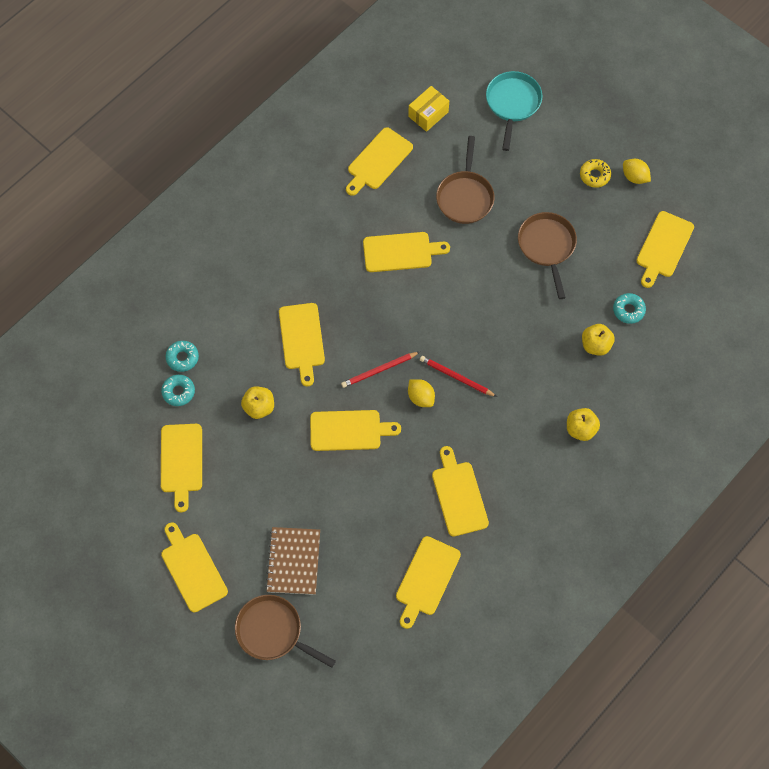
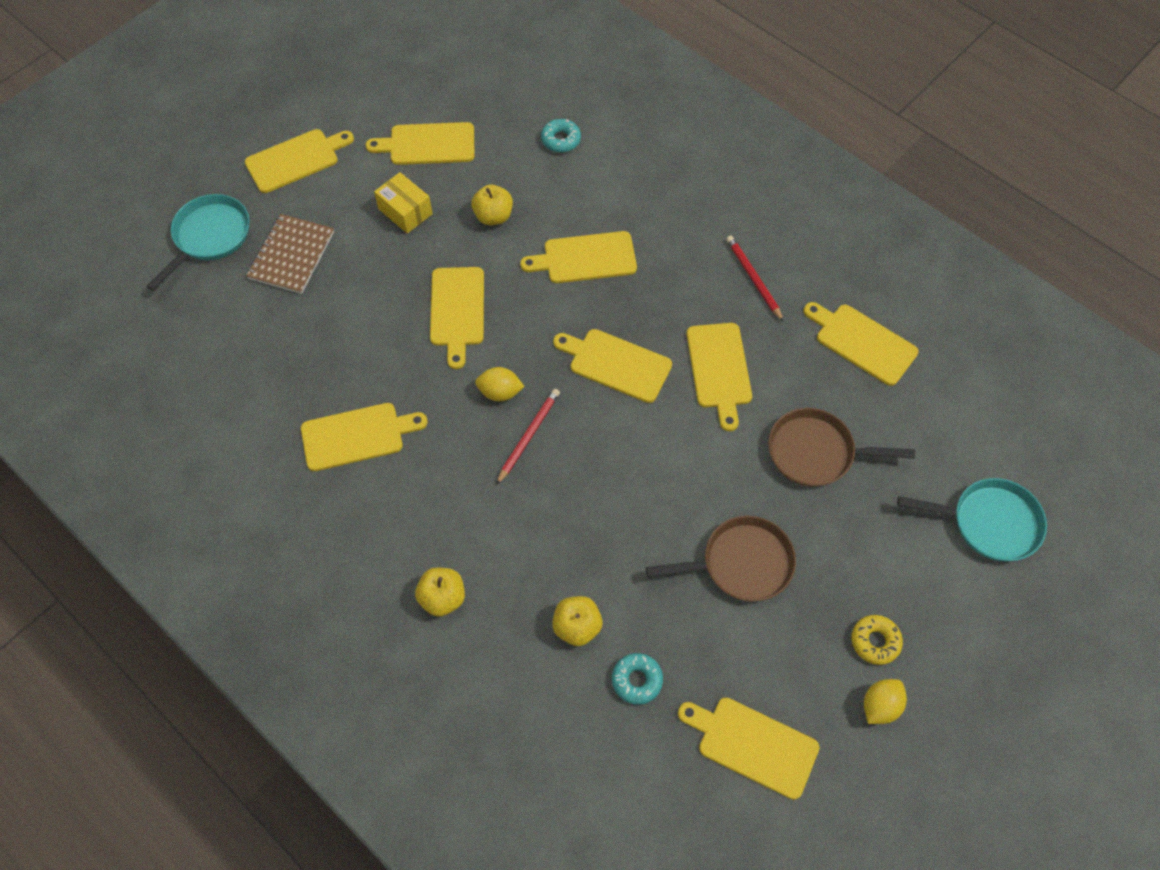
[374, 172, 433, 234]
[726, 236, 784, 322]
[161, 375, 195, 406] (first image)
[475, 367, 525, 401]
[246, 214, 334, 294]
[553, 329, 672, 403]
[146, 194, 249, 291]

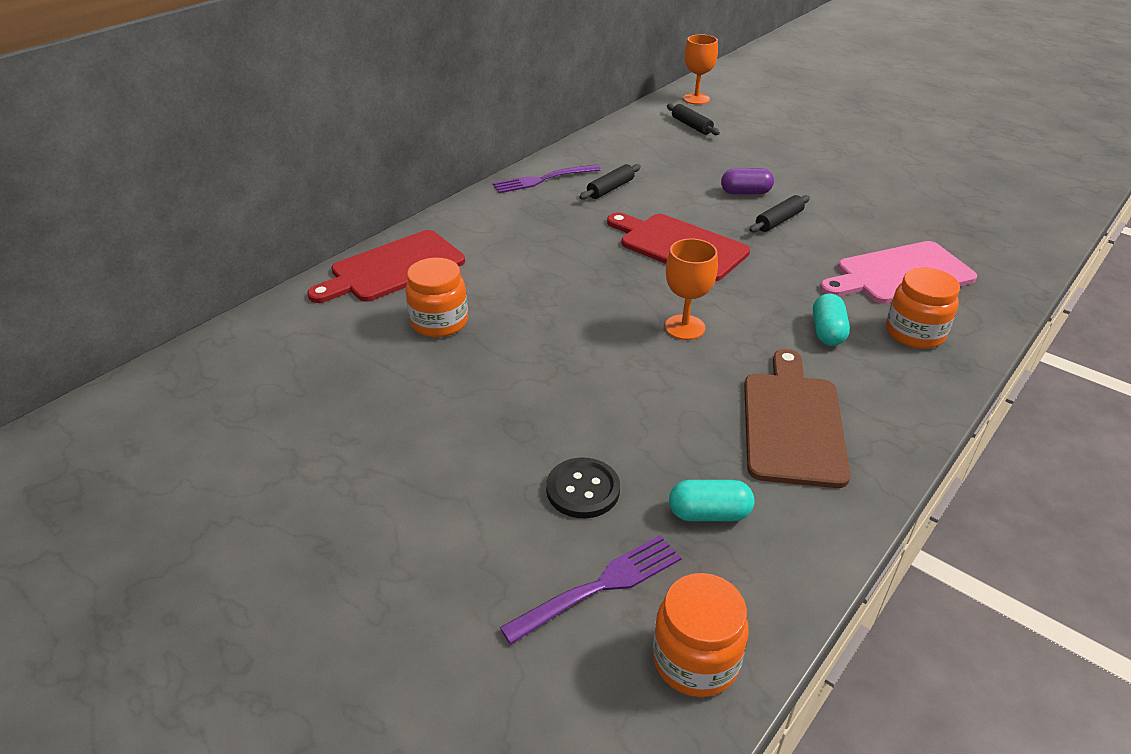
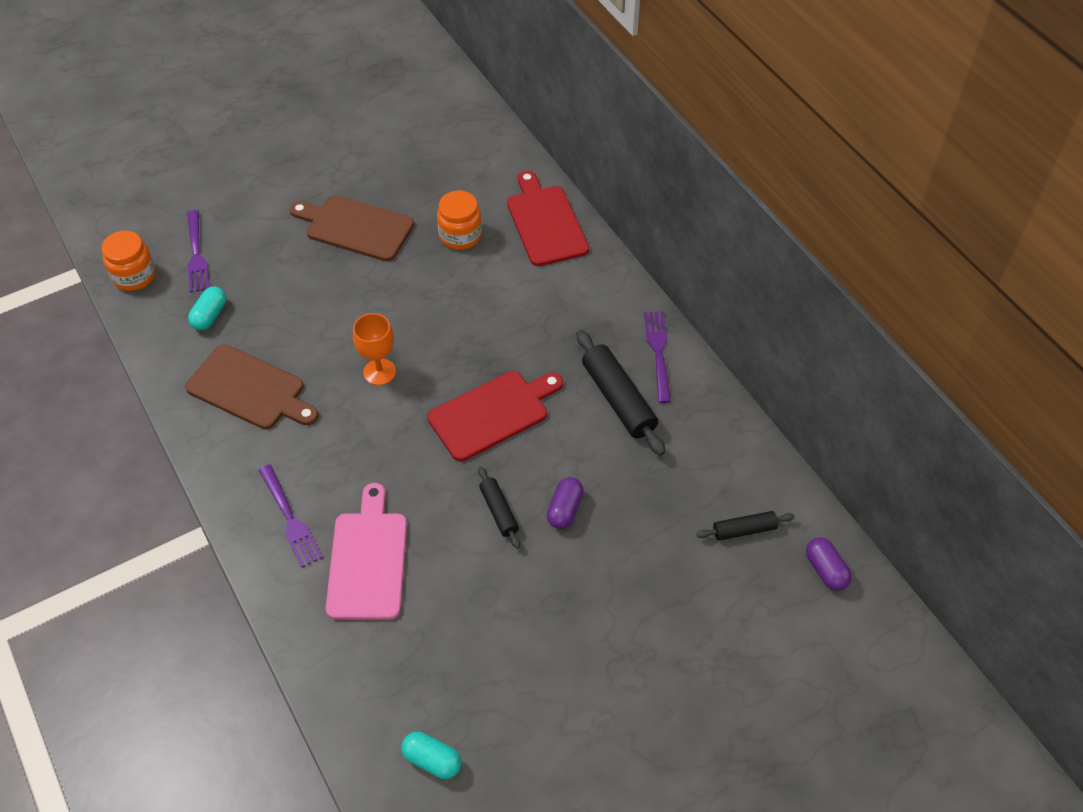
[806, 537, 852, 591]
[577, 330, 665, 456]
[259, 464, 323, 567]
[401, 732, 461, 779]
[546, 457, 620, 518] (first image)
[289, 195, 414, 261]

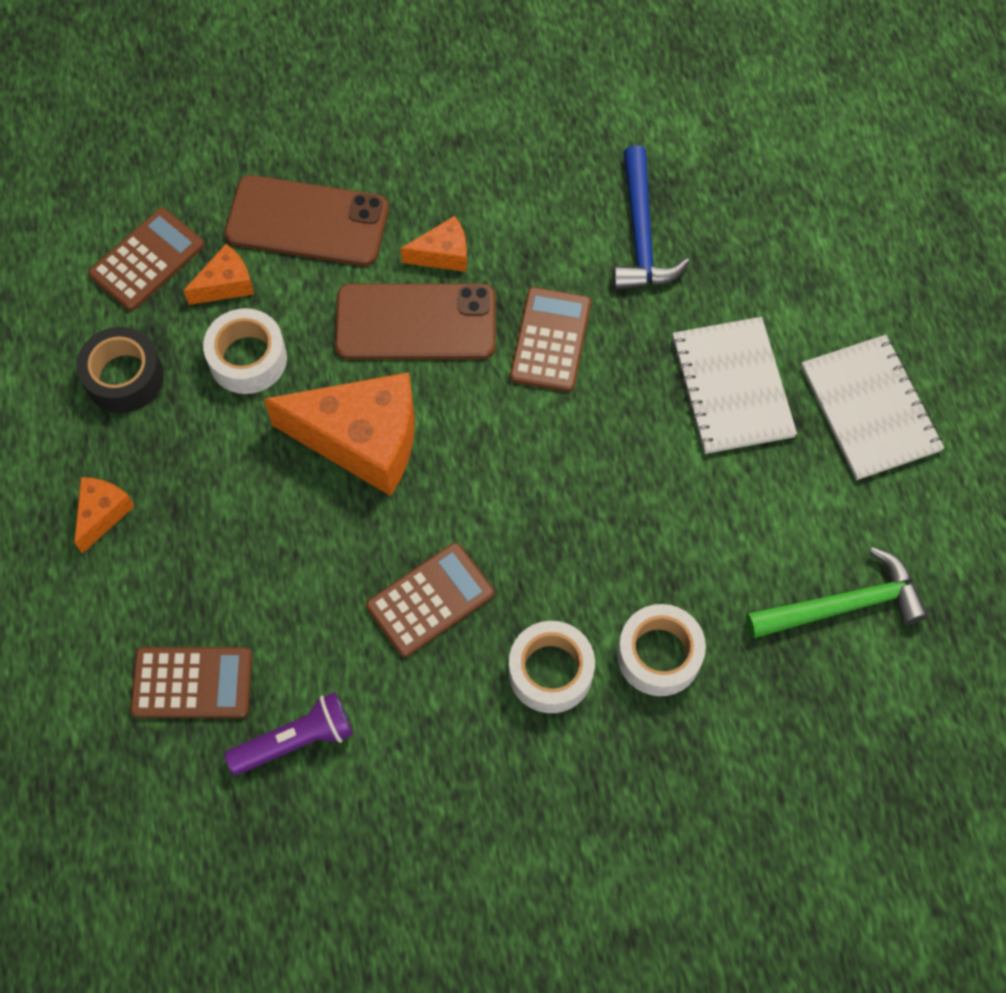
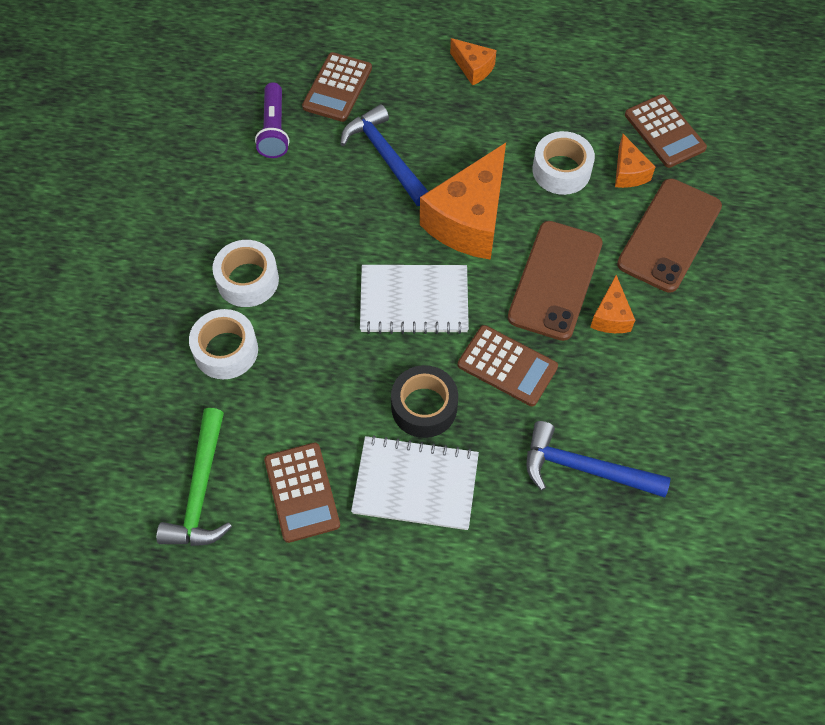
[391, 365, 458, 438]
[360, 265, 469, 334]
[264, 443, 340, 543]
[340, 104, 429, 206]

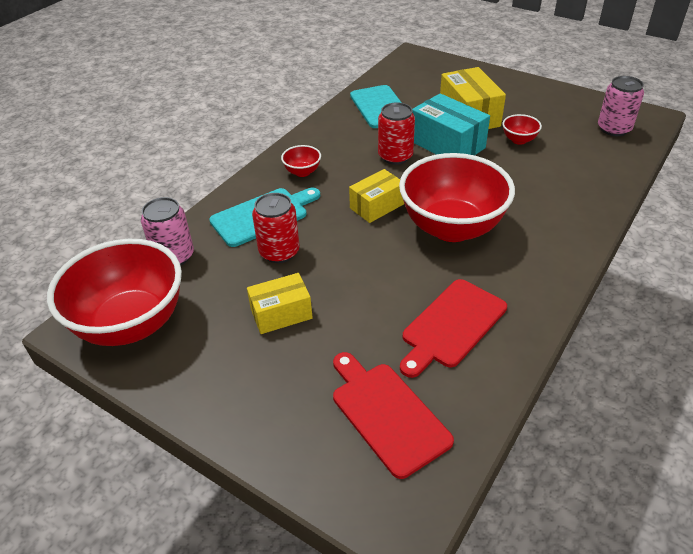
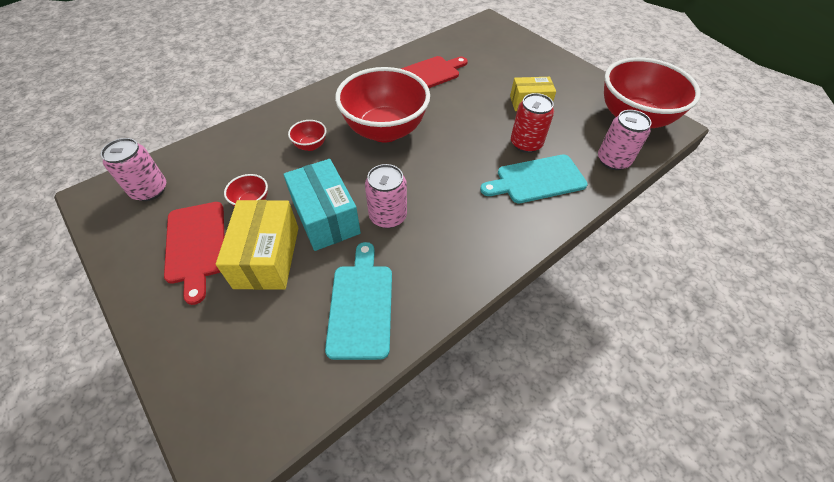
[365, 164, 407, 228]
[288, 120, 326, 151]
[349, 169, 404, 223] (first image)
[164, 202, 224, 305]

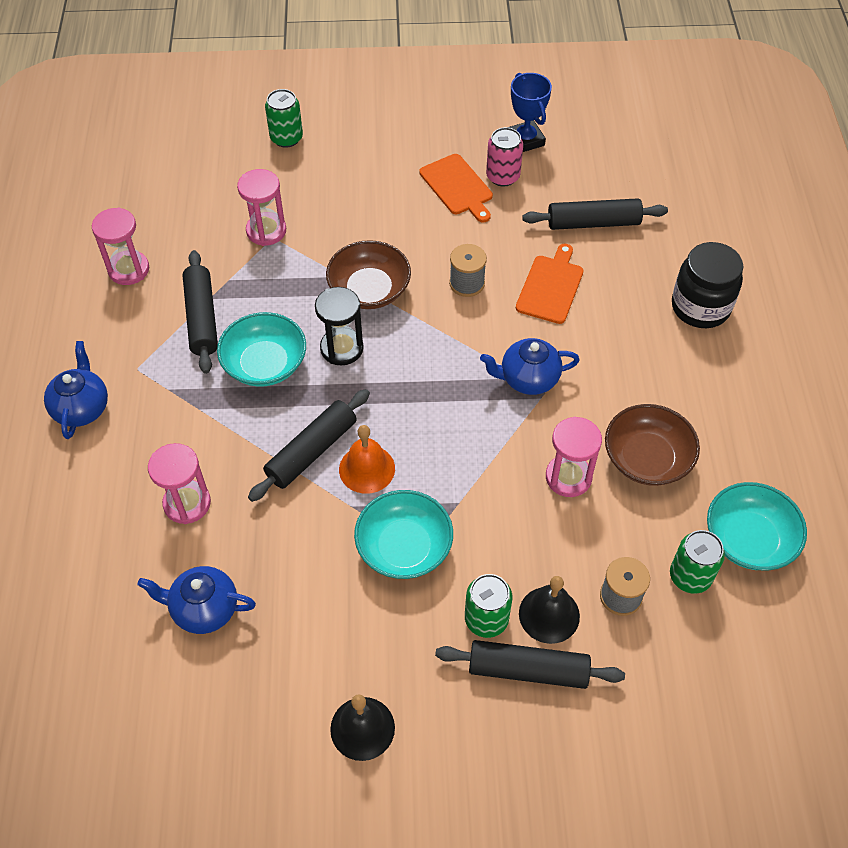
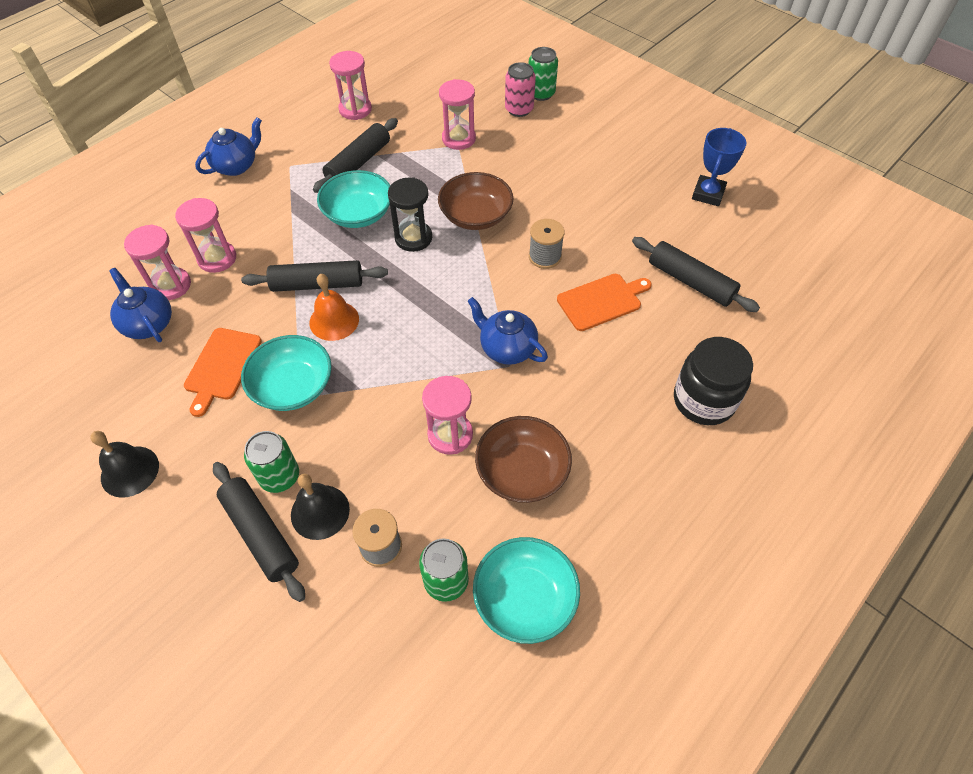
[505, 62, 536, 117]
[184, 328, 262, 417]
[124, 225, 191, 300]

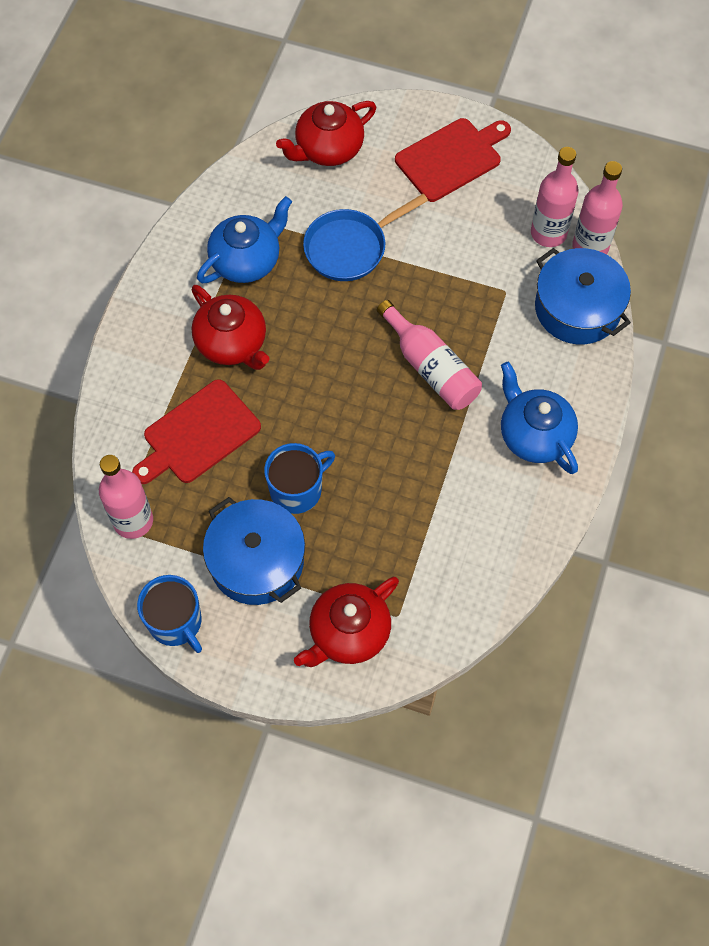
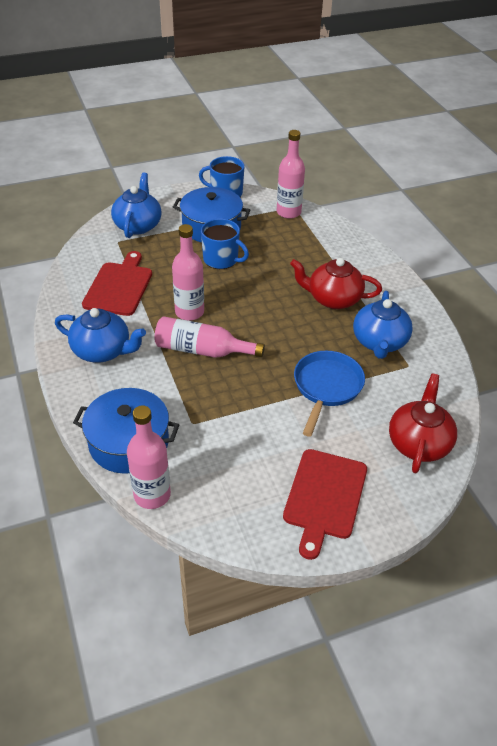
[172, 224, 204, 321]
[82, 251, 152, 316]
[201, 219, 249, 269]
[111, 173, 162, 238]

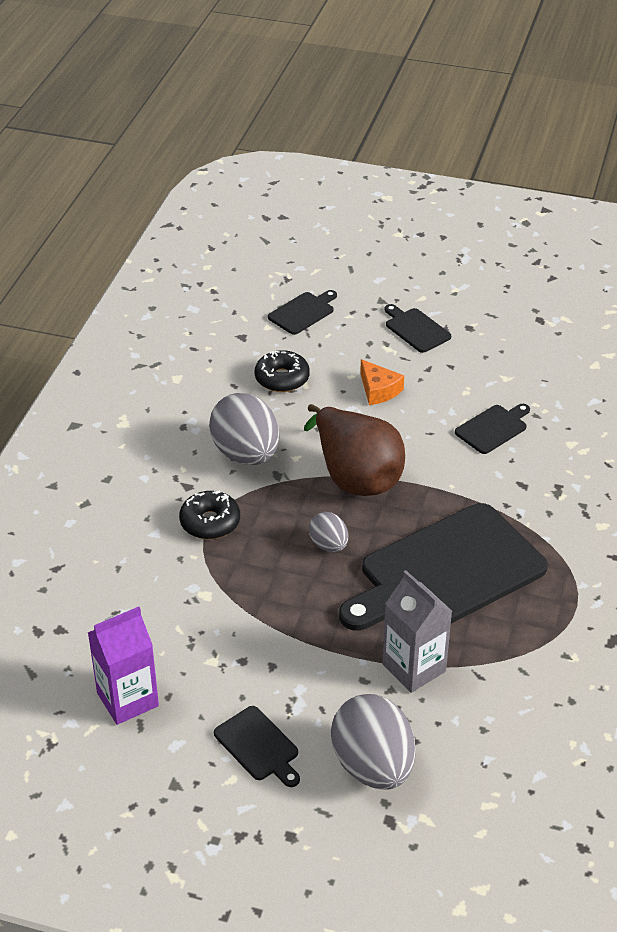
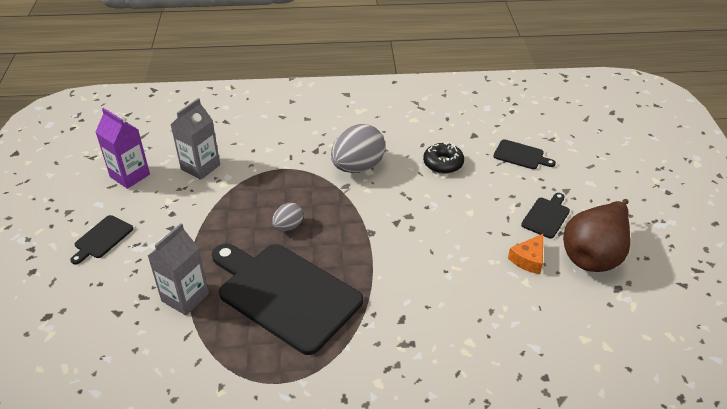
[508, 234, 543, 274]
[563, 199, 630, 272]
[455, 404, 530, 454] (first image)
[179, 491, 240, 539] (first image)
[331, 694, 415, 789] (first image)
[171, 98, 220, 180]

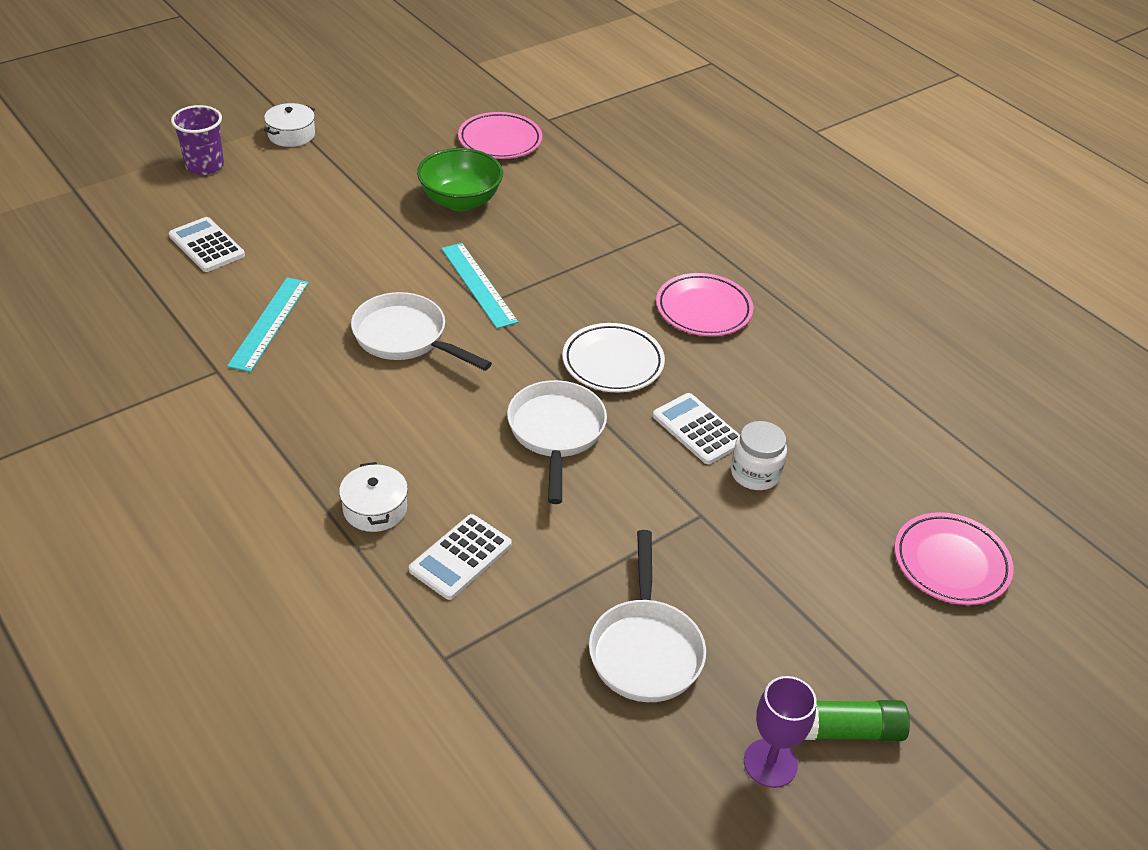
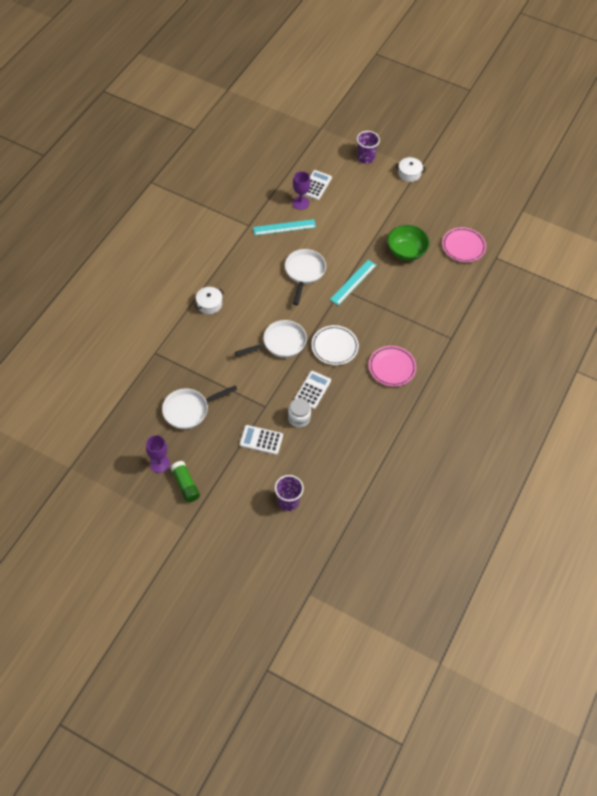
[275, 475, 304, 511]
[240, 425, 283, 455]
[292, 171, 311, 210]

